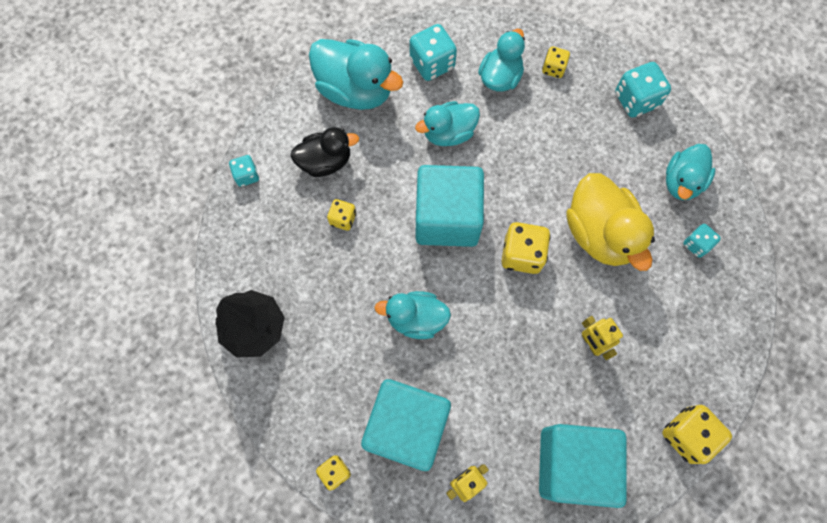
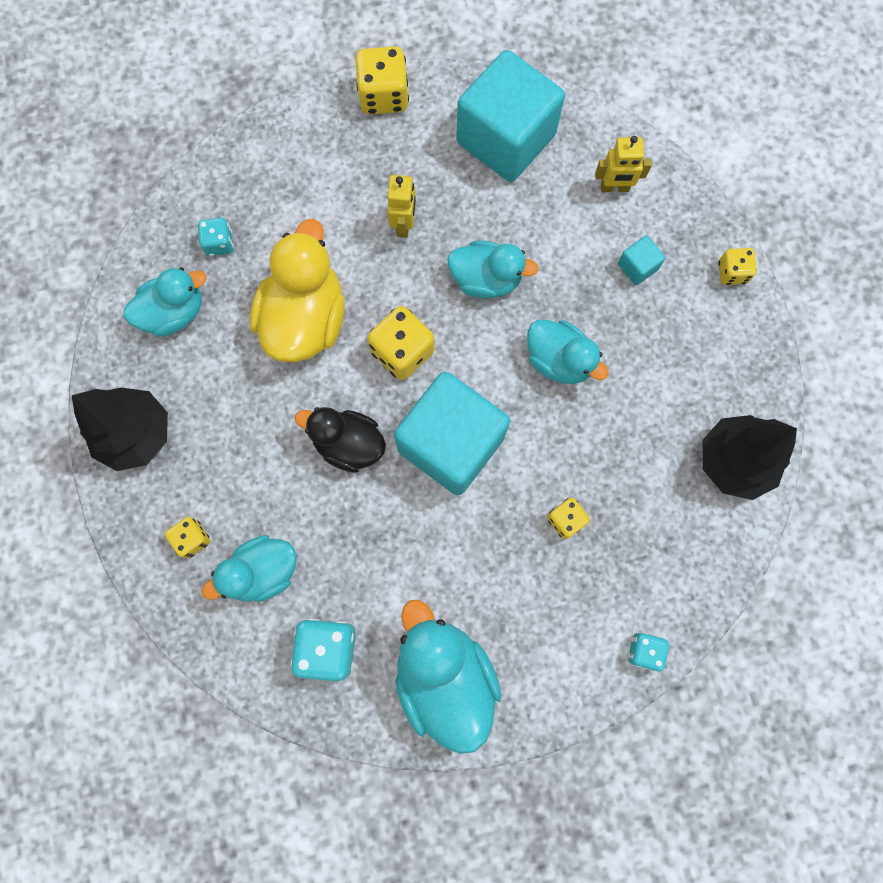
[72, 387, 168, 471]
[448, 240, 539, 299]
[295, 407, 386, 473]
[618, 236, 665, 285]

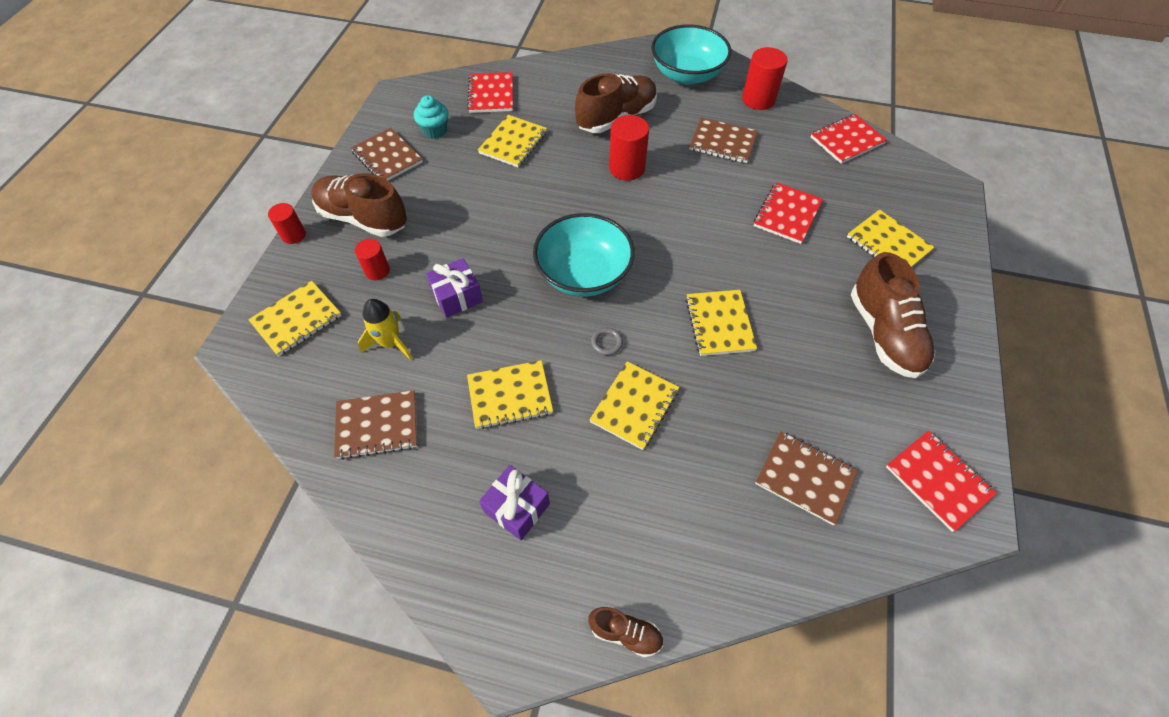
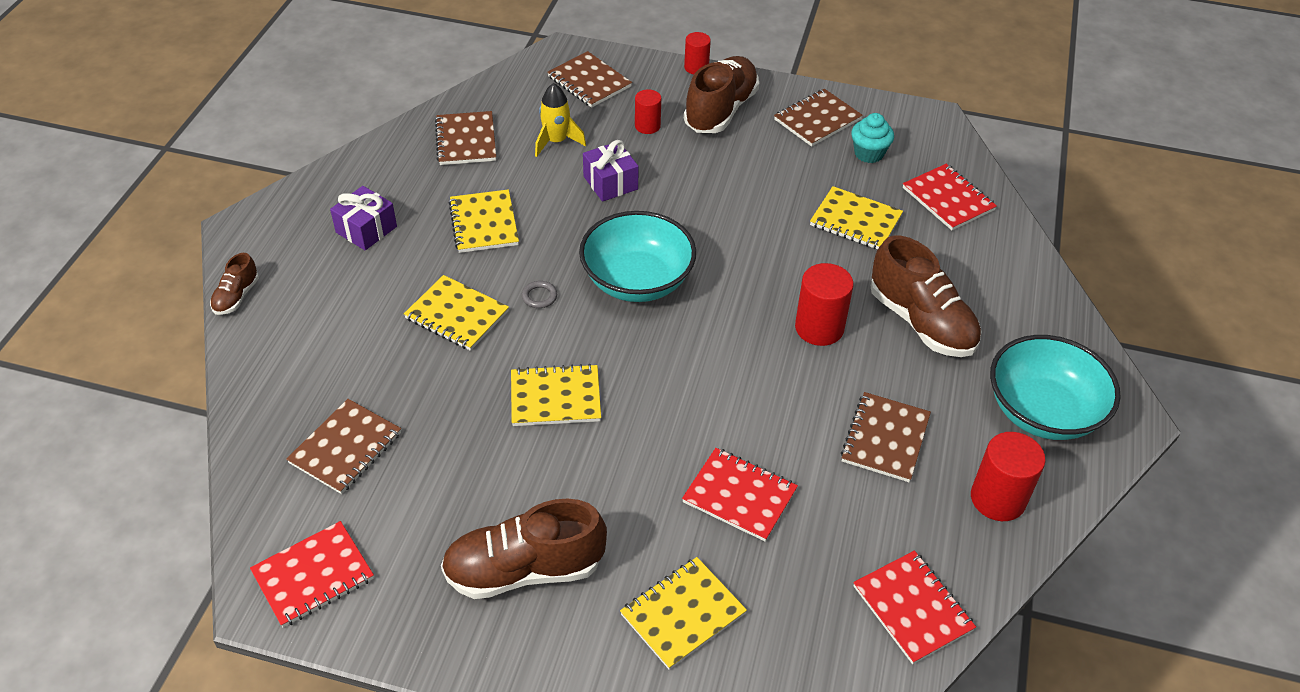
[903, 164, 997, 230]
[547, 51, 632, 108]

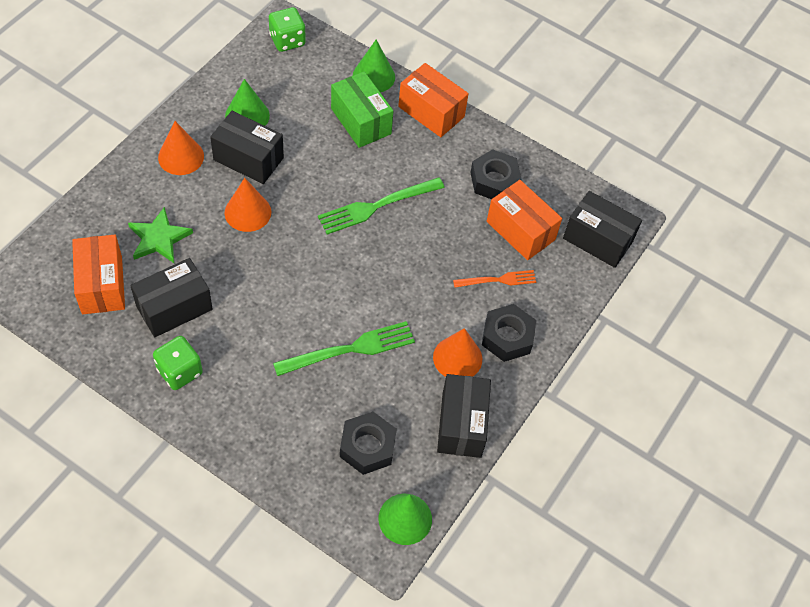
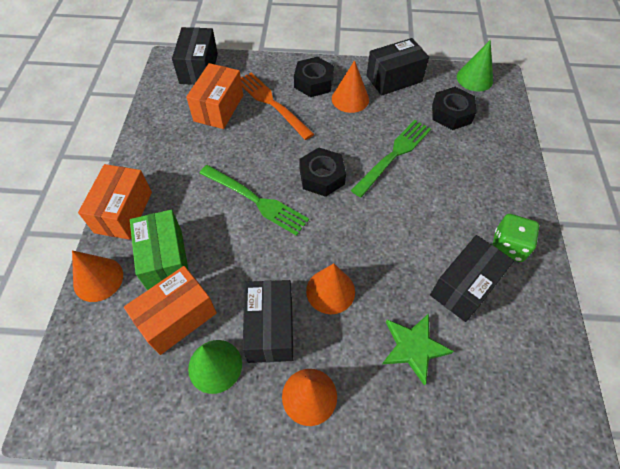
[269, 7, 306, 52] (first image)
[72, 250, 123, 302]
[130, 210, 189, 290]
[299, 148, 346, 197]
[124, 266, 217, 355]
[430, 235, 514, 322]
[241, 73, 314, 140]
[351, 120, 431, 197]

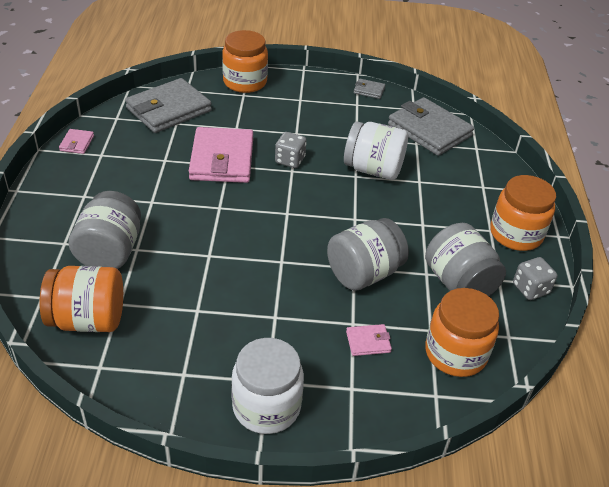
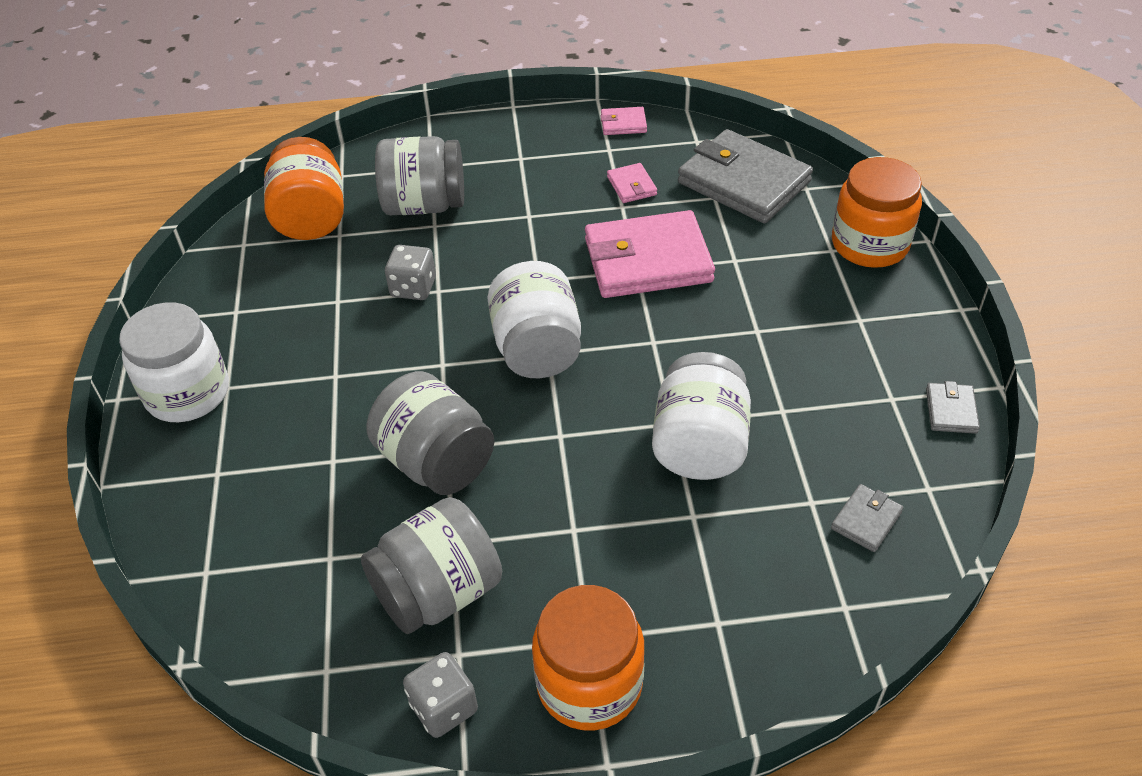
[831, 484, 903, 552]
[385, 245, 436, 300]
[425, 288, 499, 377] (first image)
[607, 163, 657, 203]
[487, 261, 581, 378]

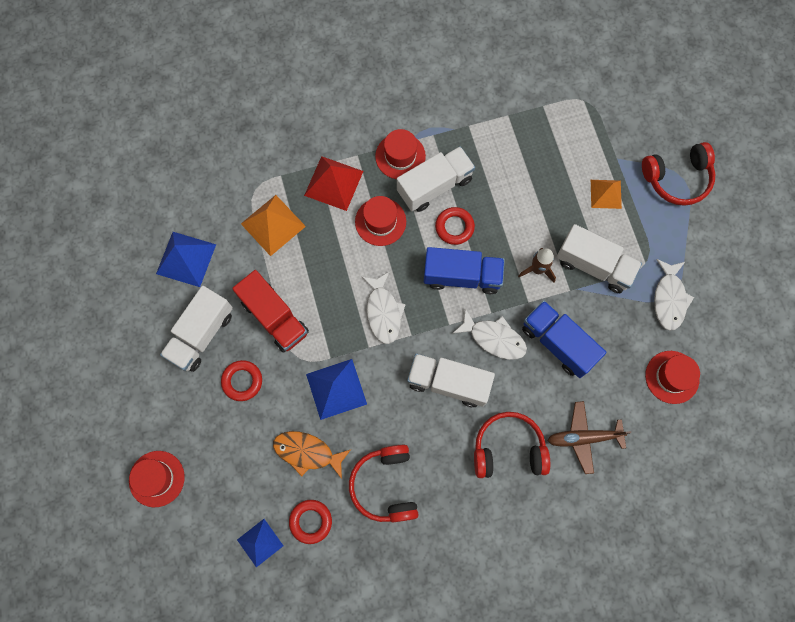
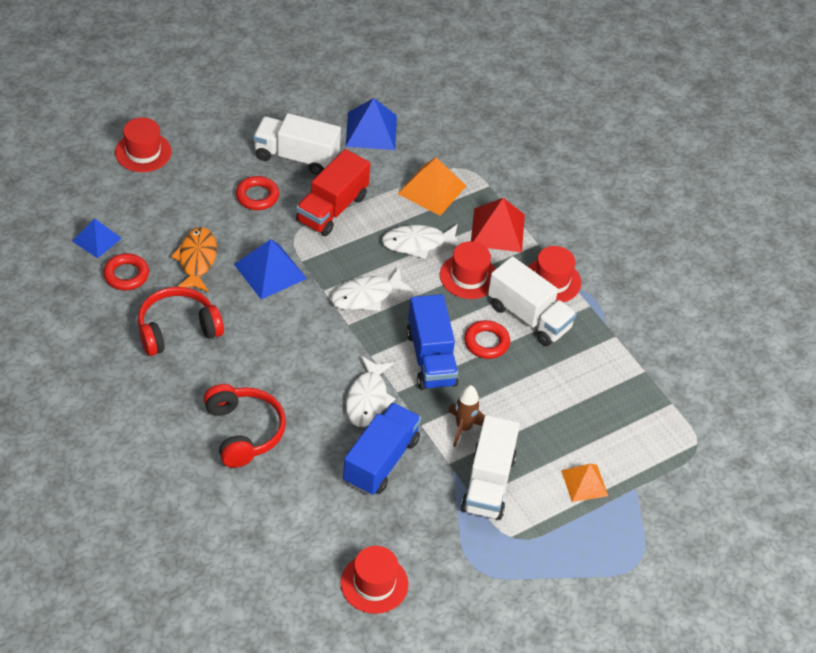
[642, 142, 715, 206] (first image)
[382, 224, 460, 259]
[407, 353, 495, 407] (first image)
[547, 401, 631, 474] (first image)

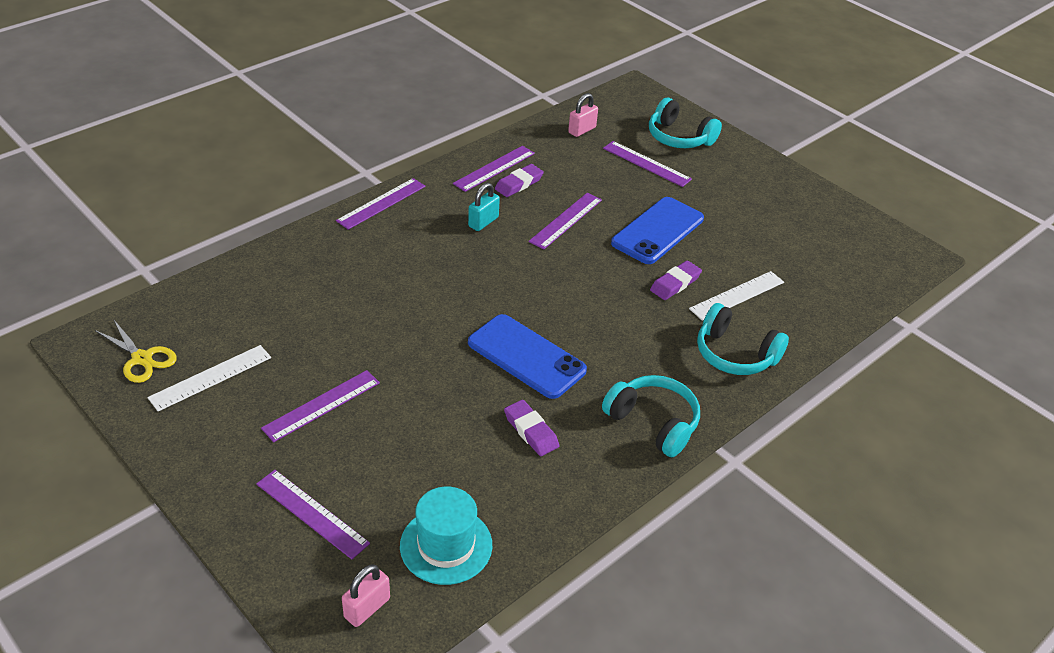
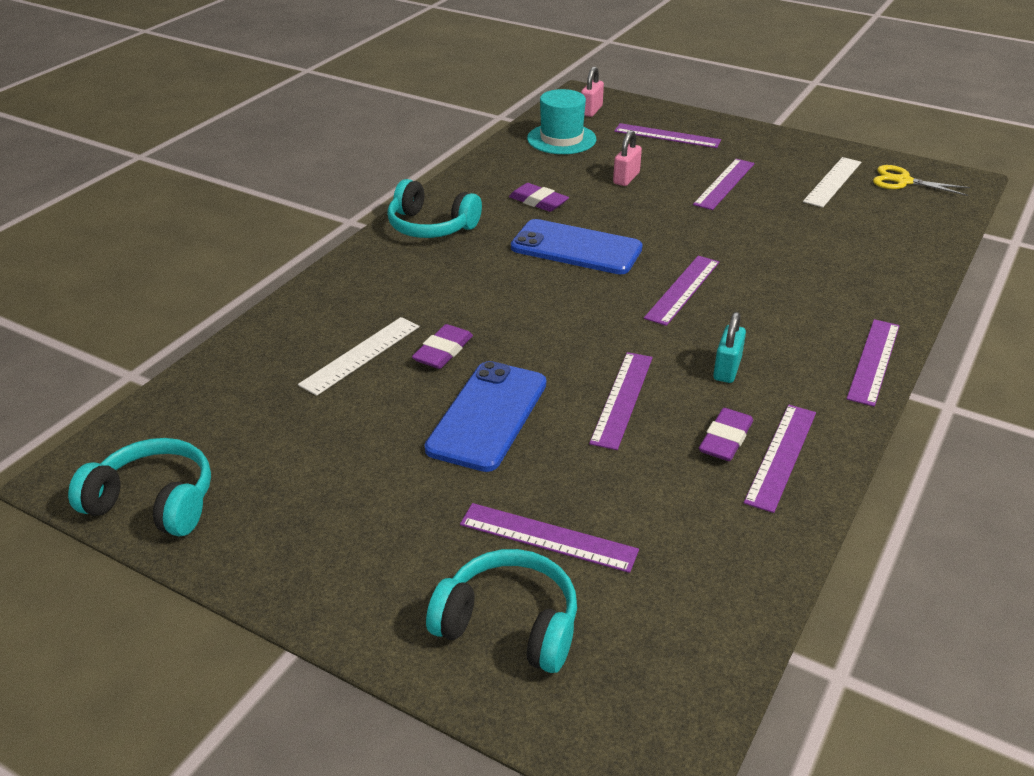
[613, 130, 642, 186]
[68, 438, 211, 537]
[644, 256, 719, 326]

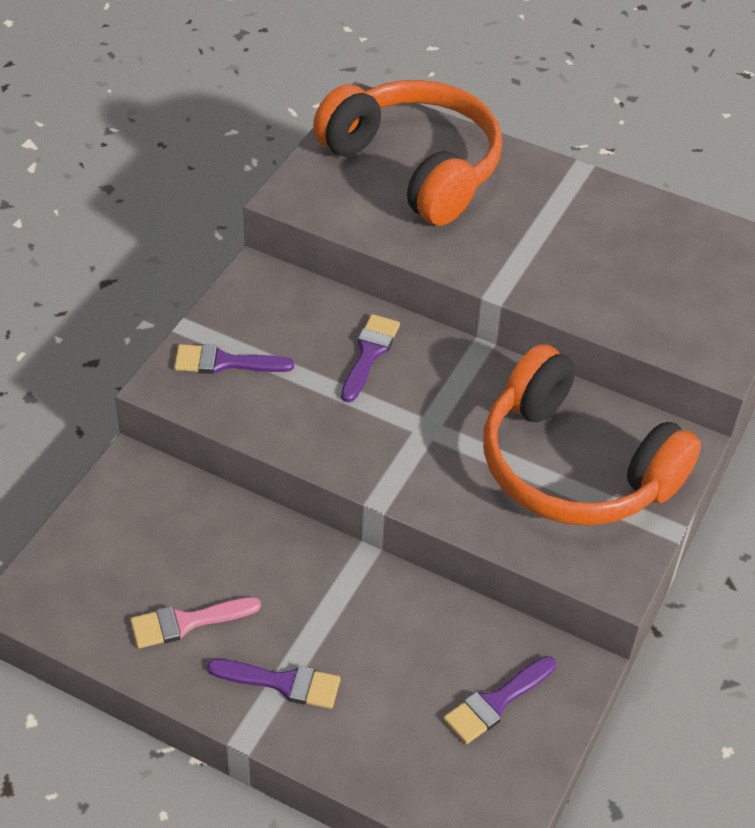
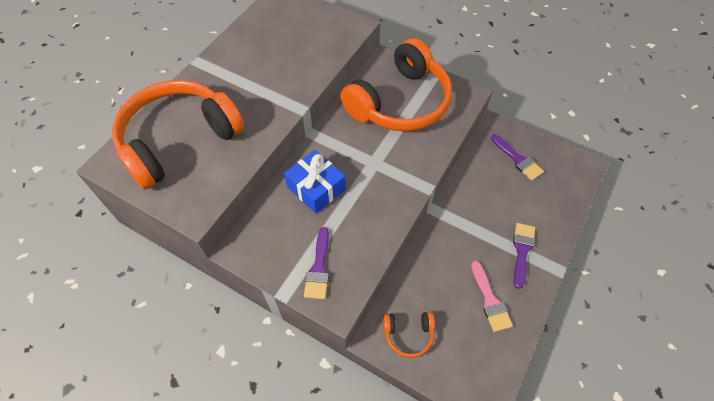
[284, 150, 346, 213]
[383, 312, 435, 358]

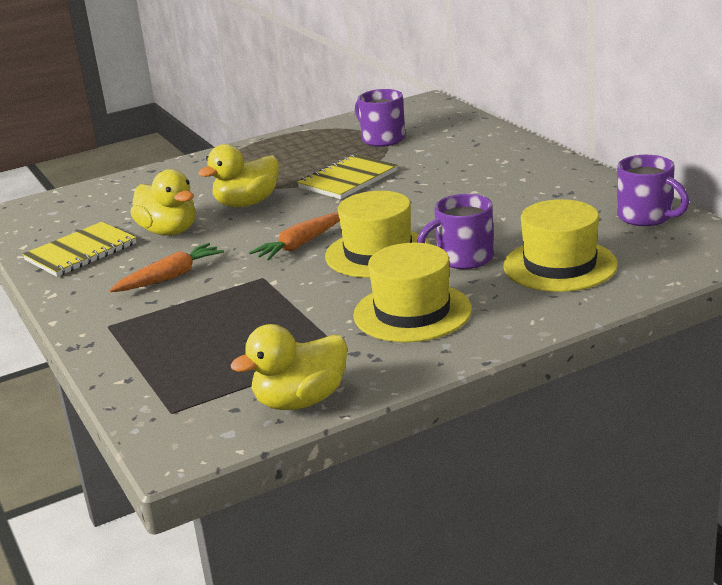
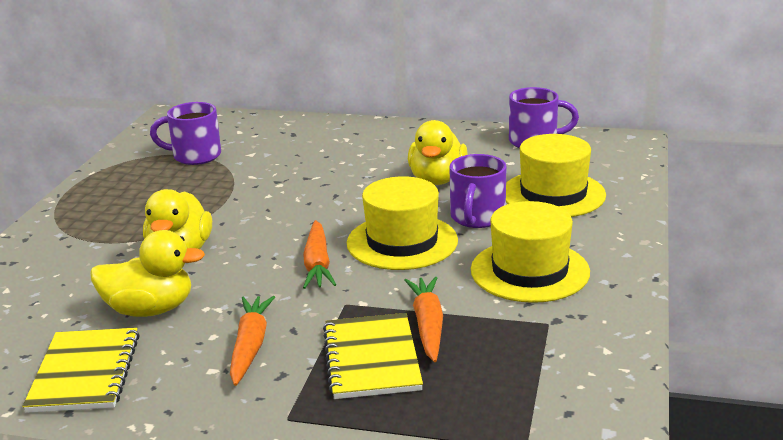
[323, 313, 423, 399]
[408, 120, 468, 185]
[404, 277, 443, 362]

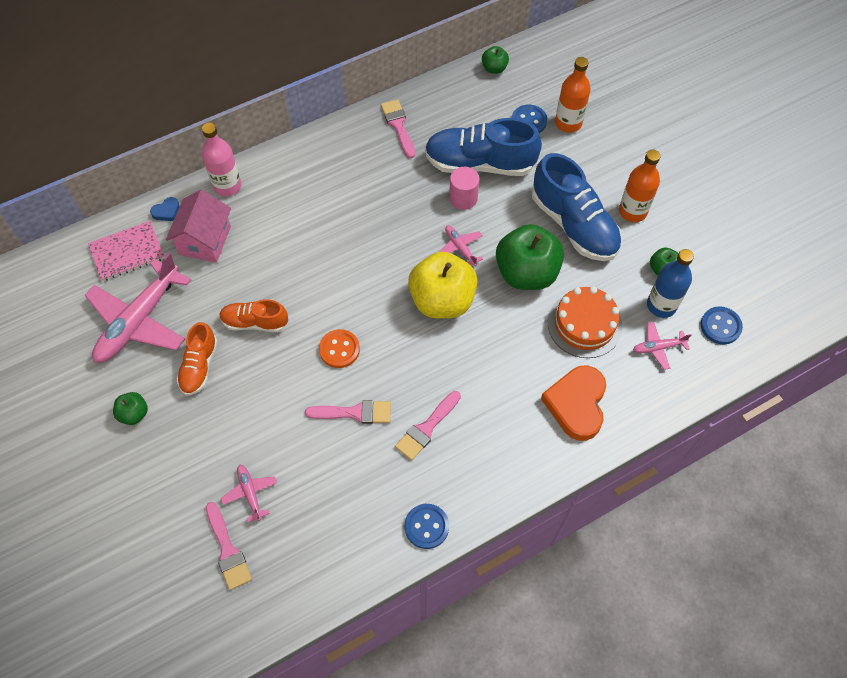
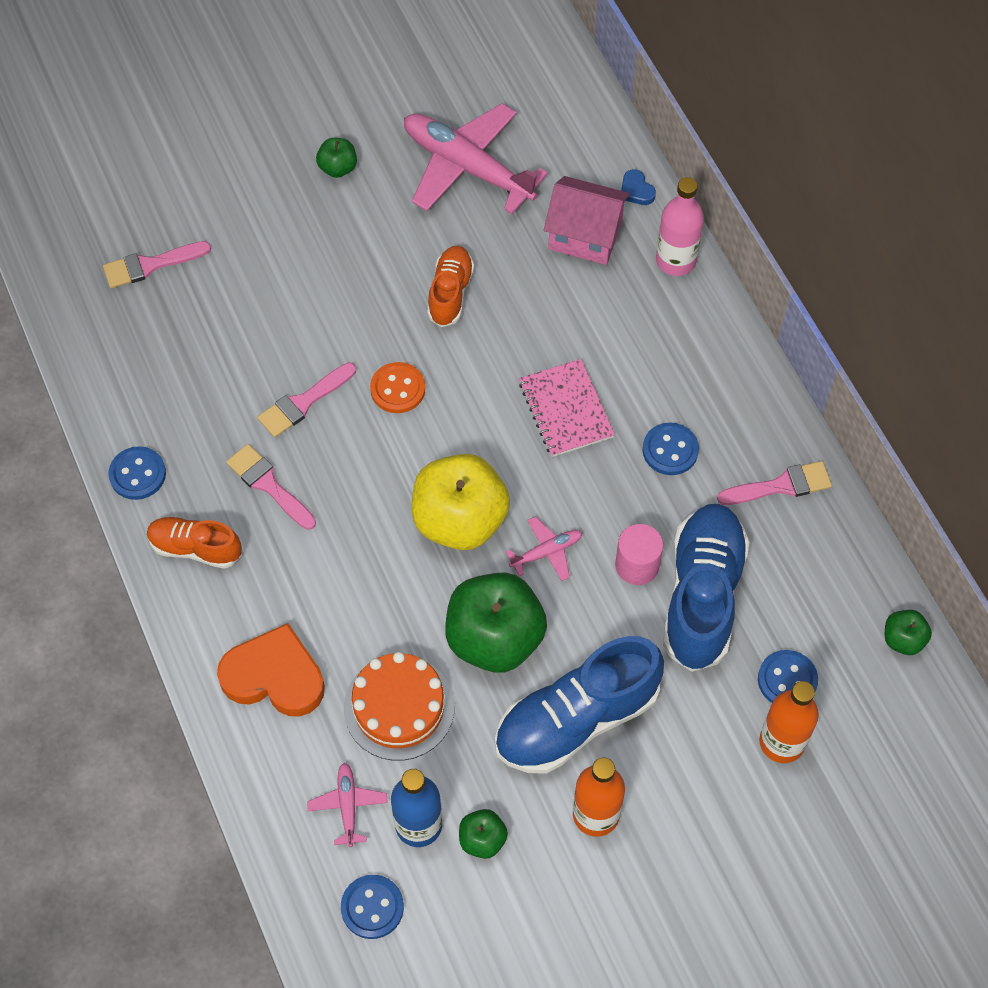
[519, 359, 615, 457]
[147, 517, 242, 569]
[257, 362, 356, 438]
[221, 465, 277, 522] (first image)
[643, 423, 699, 475]

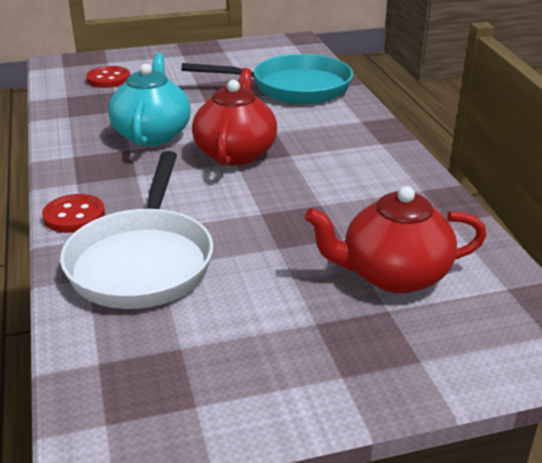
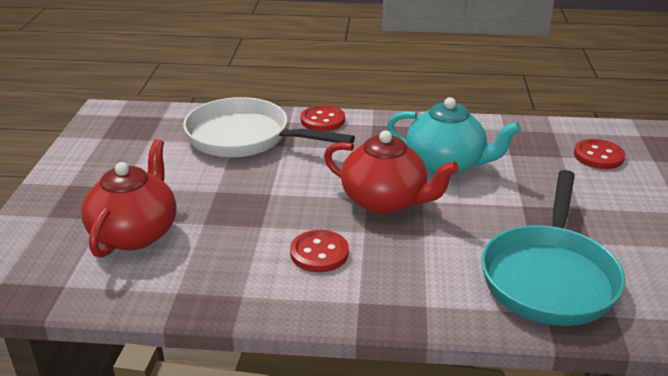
[290, 230, 349, 272]

